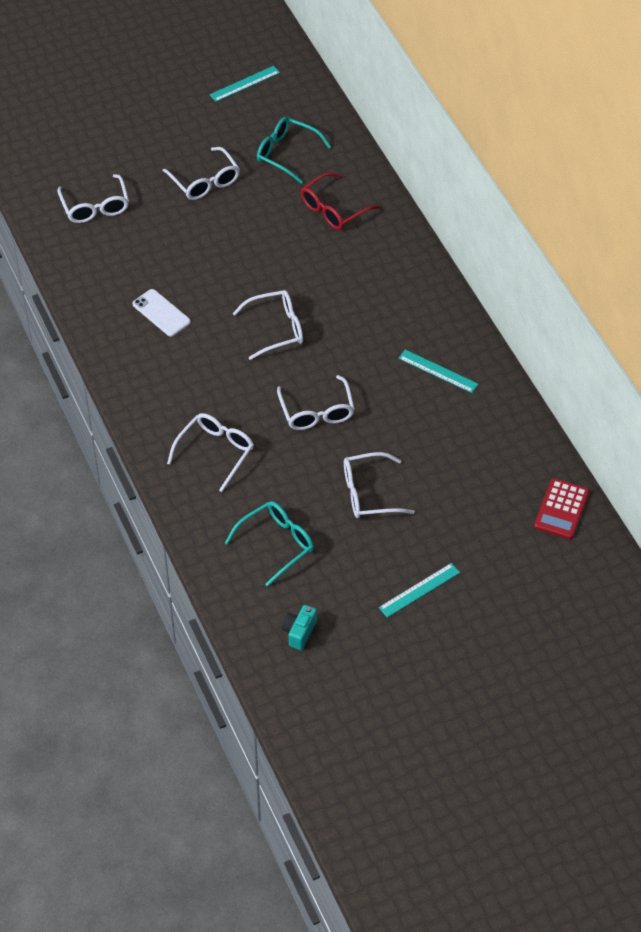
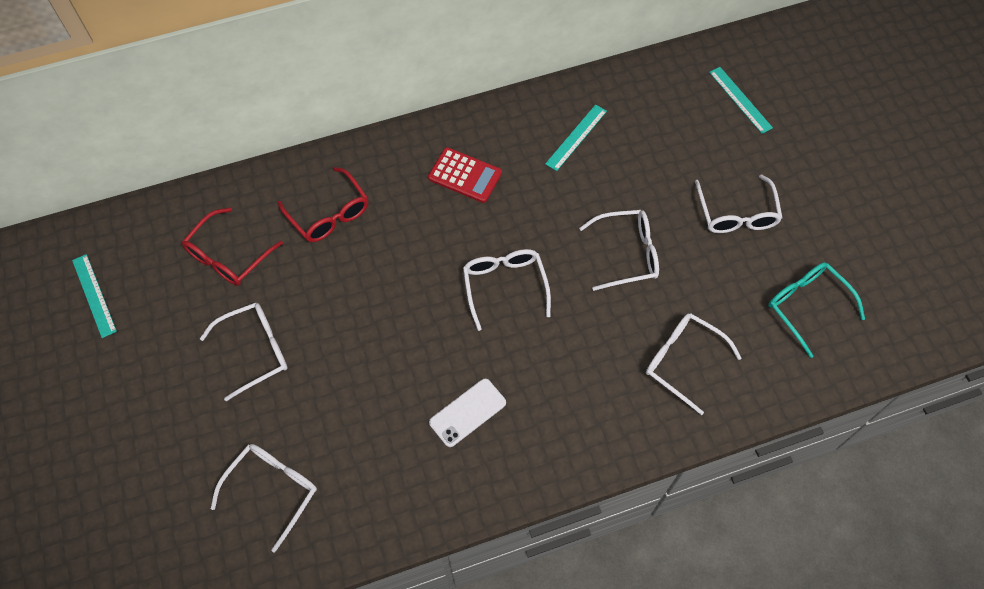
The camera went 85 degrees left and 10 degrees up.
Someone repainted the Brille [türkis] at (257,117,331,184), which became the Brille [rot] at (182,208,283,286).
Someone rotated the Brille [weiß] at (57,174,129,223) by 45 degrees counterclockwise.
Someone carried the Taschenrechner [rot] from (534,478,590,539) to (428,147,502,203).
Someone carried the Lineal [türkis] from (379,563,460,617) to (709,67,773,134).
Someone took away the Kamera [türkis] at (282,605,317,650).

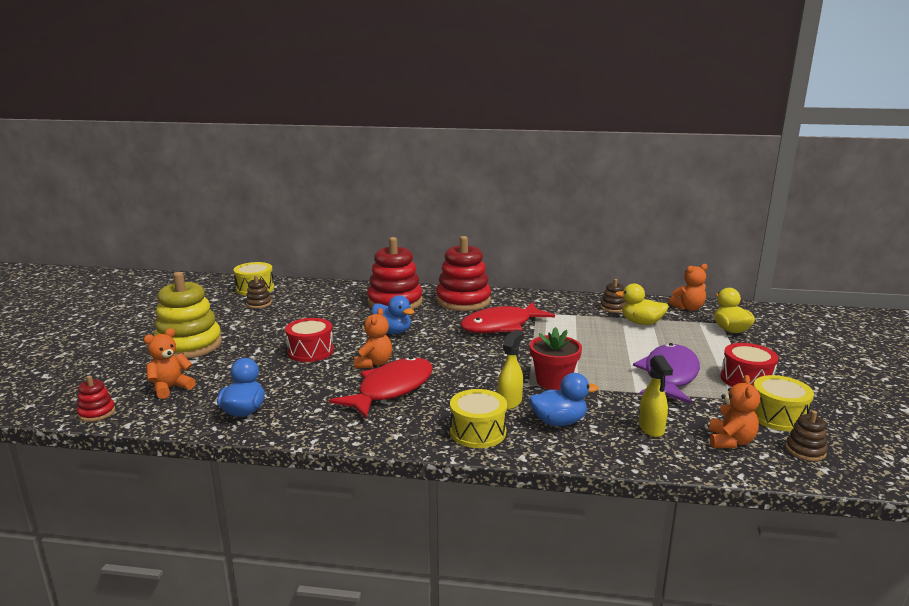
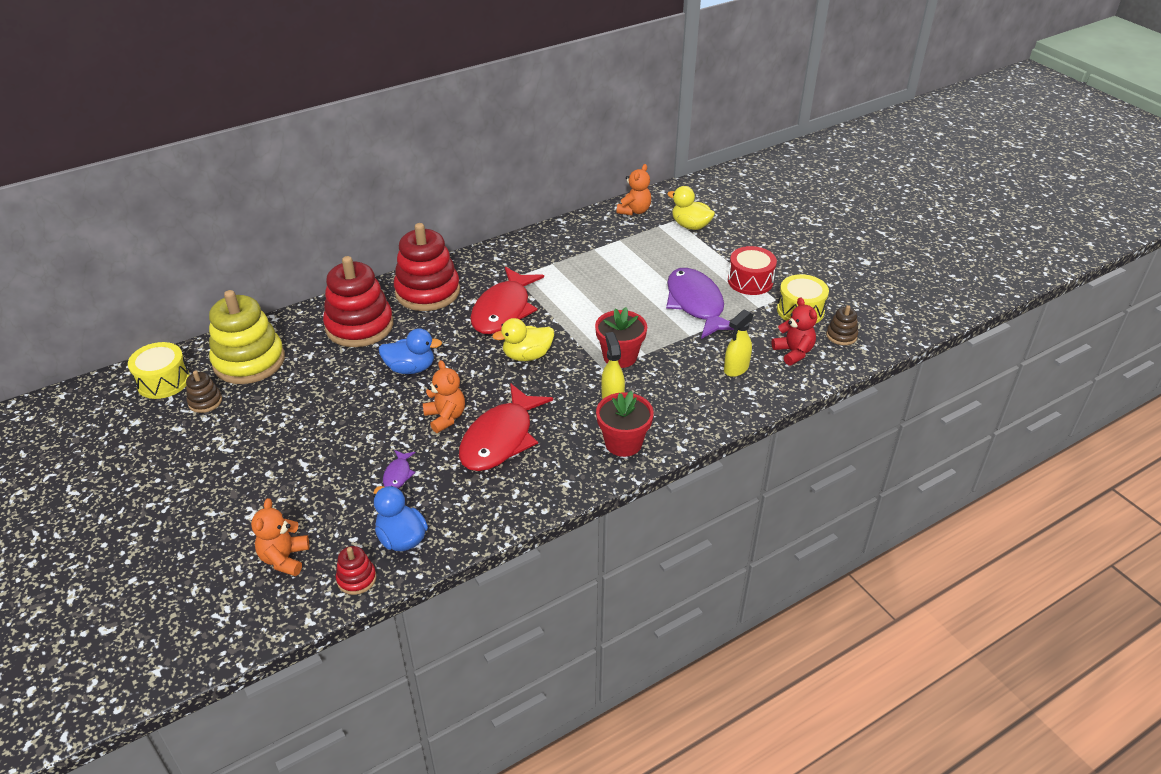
The camera went 40 degrees left and 20 degrees up.
Someone carried the Stapelspielzeug [gelb] from (154,272,222,359) to (209,290,285,384).
Someone took away the Stapelspielzeug [braun] at (600,279,626,313).
Someone carried the Ente [gelb] from (615,283,669,325) to (492,318,554,361).
Someone took away the Trommel [rot] at (285,318,334,362).
Someone rotated the Sprühflasche [gelb] at (639,355,673,437) by 90 degrees clockwise.
Someone rotated the Fisch [rot] at (329,357,433,418) by 150 degrees counterclockwise.
Someone took away the Ente [blau] at (529,373,599,426).
Someone carried the Stapelspielzeug [rot] from (77,375,115,422) to (336,546,376,595).
Someone repainted the Teddybär [orange] at (709,375,760,448), which became the Teddybär [rot] at (772,297,817,366).
Someone swapped the Trommel [gelb] at (450,389,507,448) for the Blumentopf [rot] at (596,391,654,457).
Someone put down the Fisch [lila] at (383,450,416,489).

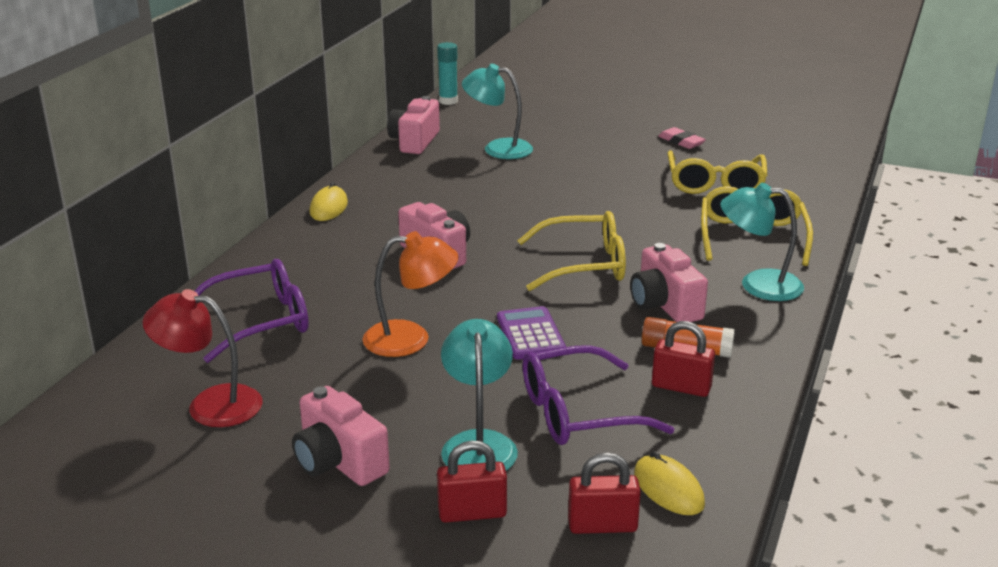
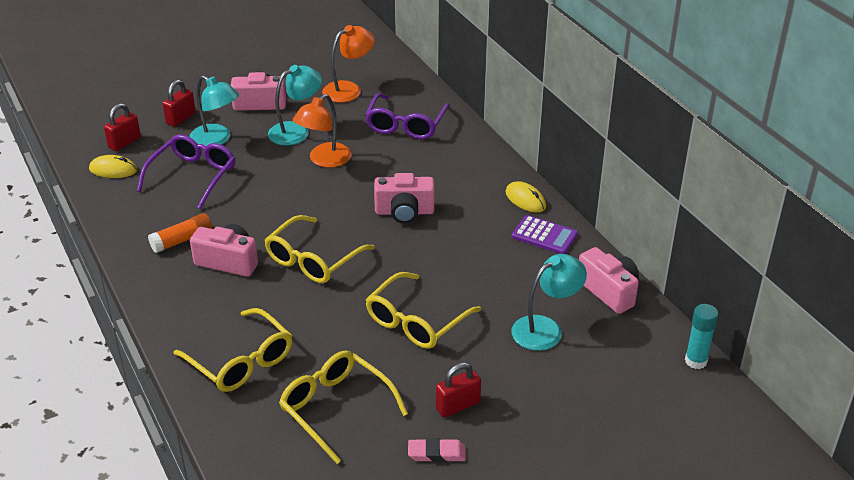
The camera went 130 degrees right and 10 degrees up.
Someone carried the Lampe [türkis] from (720,183,804,301) to (268,65,322,145).
Someone repainted the Lampe [rot] at (143,289,262,427), which became the Lampe [orange] at (322,25,375,103).
Someone carried the Taschenrechner [lila] from (497,306,566,360) to (512,215,578,254).
Someone carried the Vorhängeschloss [rot] from (652,321,715,397) to (436,362,481,417).
Someone put down the Brille [gelb] at (366,272,481,349).

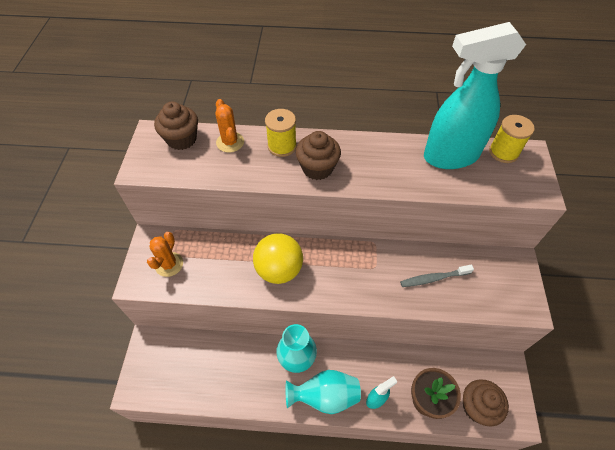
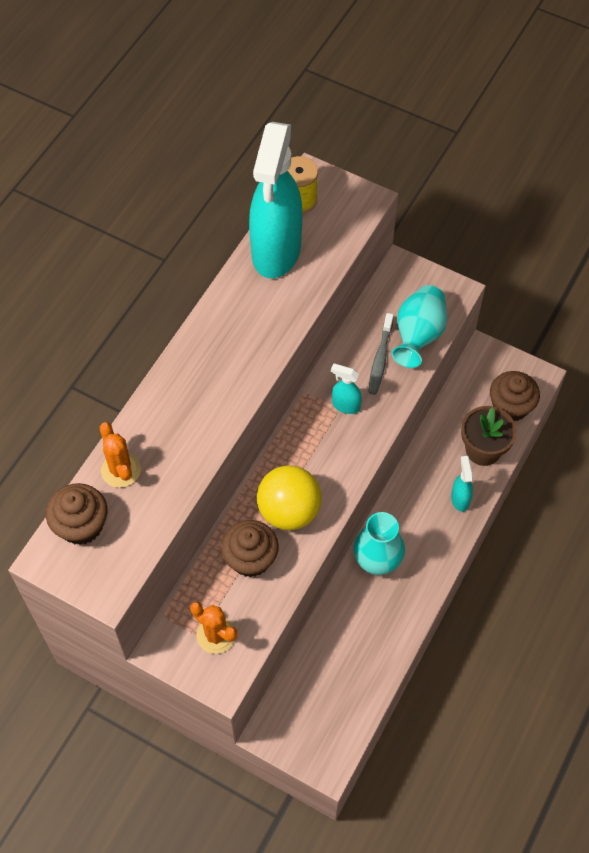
The camera went 65 degrees left and 5 degrees up.
Someone rotated the Kaktus [orange] at (215,99,244,153) by 60 degrees clockwise.
Someone took away the Garnrolle [gelb] at (265,109,297,157).
Someone carried the Muffin [braun] from (296,131,341,180) to (221,520,279,577).
Someone carried the Vase [türkis] from (285,370,361,414) to (392,285,447,368).
Someone put down the Sprühflasche [türkis] at (331,364,362,414).

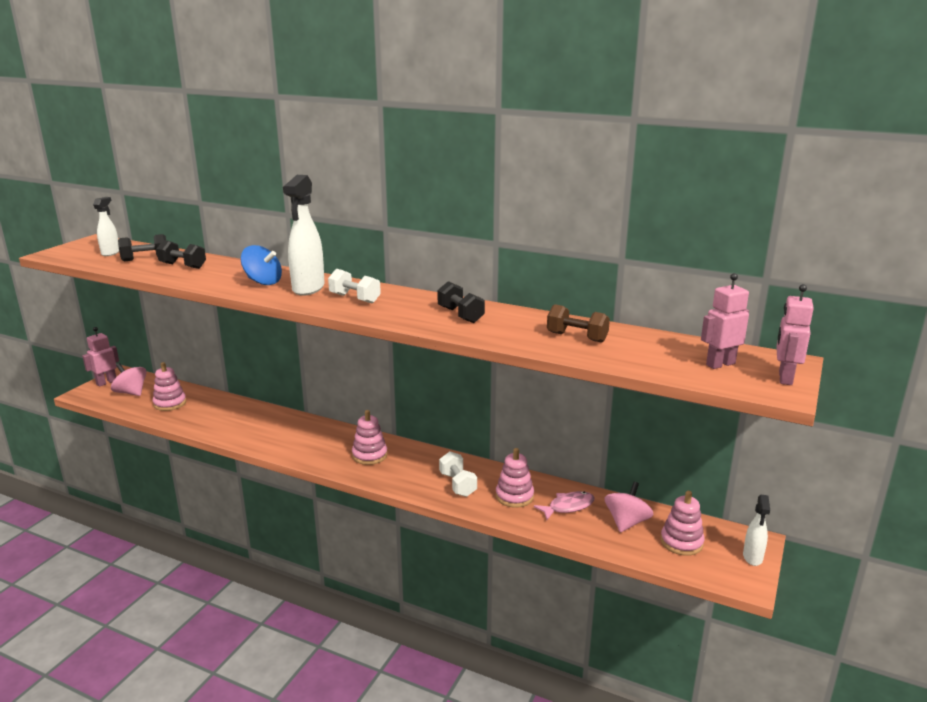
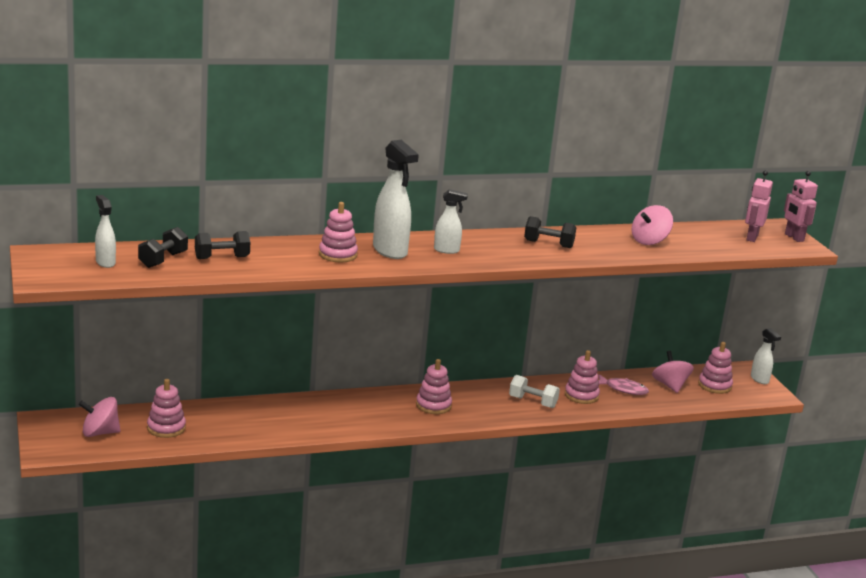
The camera went 45 degrees left and 0 degrees up.
Someone swapped the Kreisel [blau] at (241,245,282,285) for the Stapelspielzeug [rosa] at (319,202,358,262).
Someone swapped the Hantel [weiß] at (328,269,381,304) for the Sprühflasche [weiß] at (434,189,468,254).
Someone swapped the Hantel [braun] at (547,304,610,343) for the Kreisel [rosa] at (631,205,673,245).
Someone took away the Roboter [rosa] at (82,327,119,387).
Someone rotated the Fisch [rosa] at (534,491,595,520) by 90 degrees clockwise.

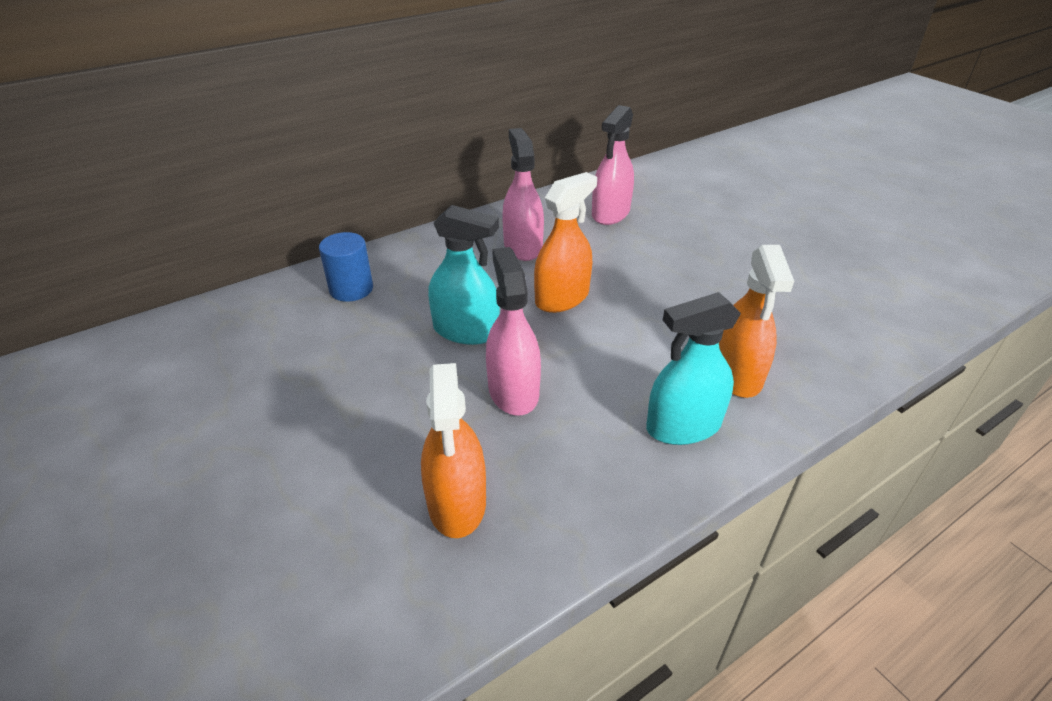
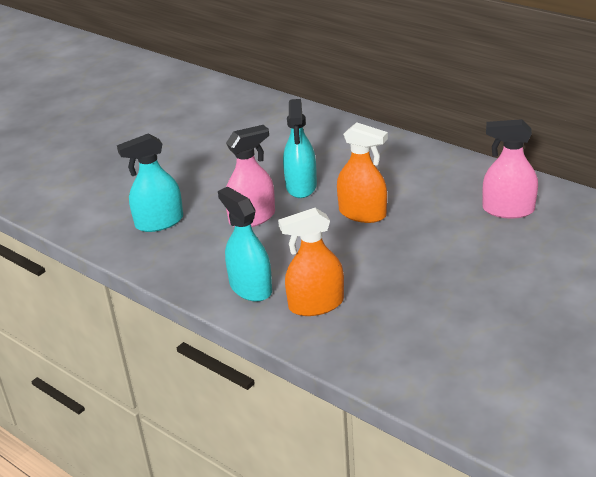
The camera went 75 degrees right and 5 degrees down.
Someone took away the Sprühflasche [rosa] at (502,128,544,261).
Someone took away the Vollzylinder [blau] at (319,232,373,302).
Someone repainted the Sprühflasche [orange] at (421,363,486,538), which became the Sprühflasche [türkis] at (117,133,183,232).

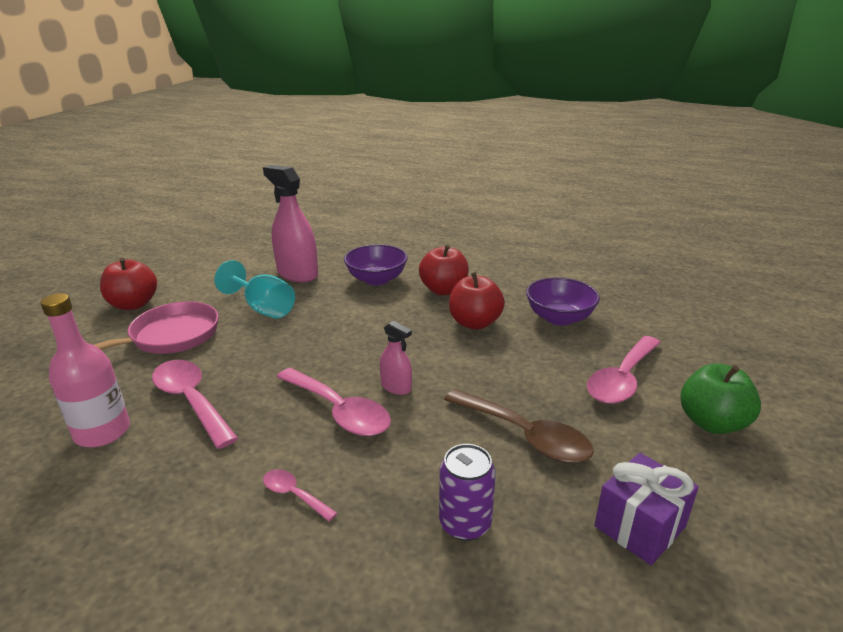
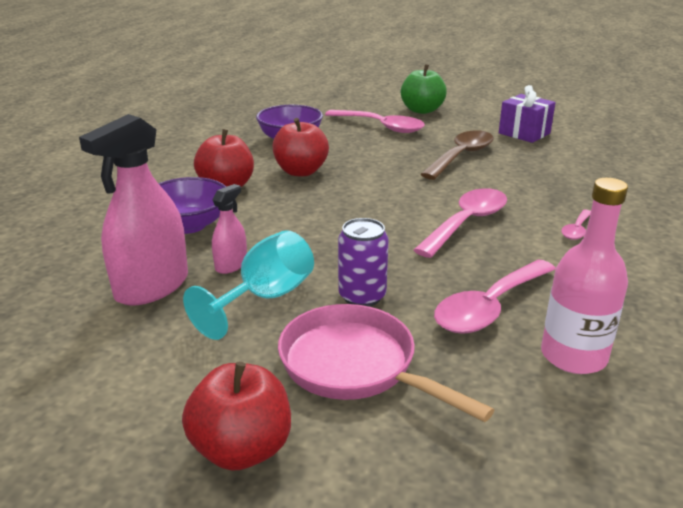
The camera went 95 degrees left and 0 degrees up.
Someone carried the Sprühflasche [rosa] from (380,321,412,395) to (212,184,247,274).
Someone carried the Dose [lila] from (439,444,496,541) to (338,218,389,307).

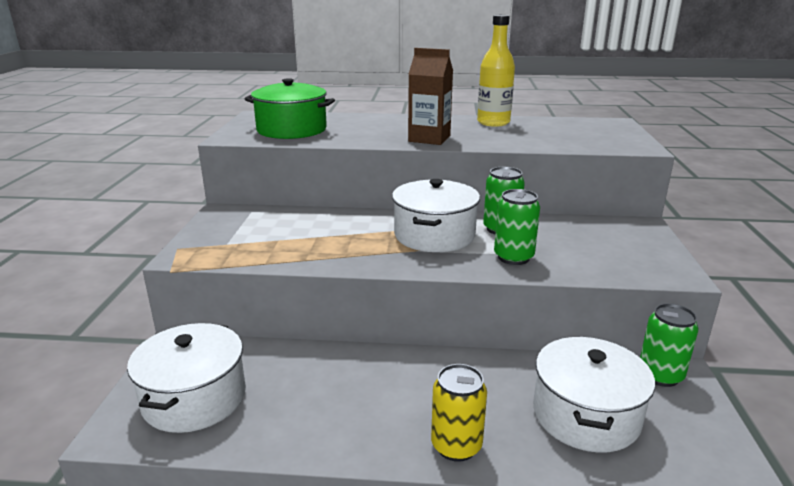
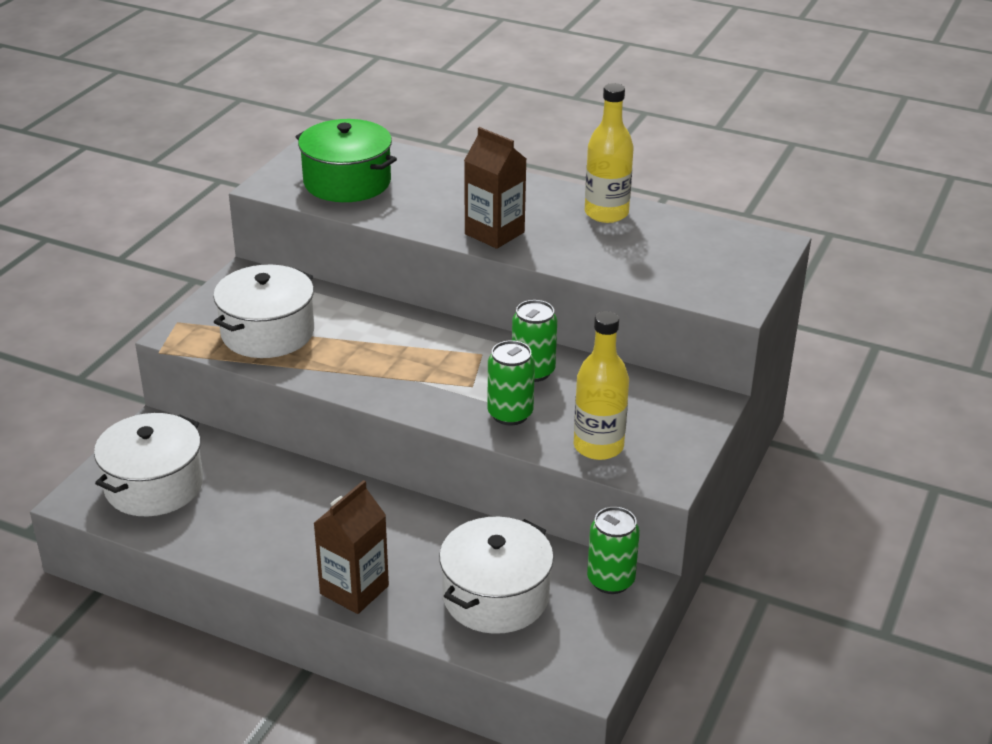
The camera went 20 degrees right and 10 degrees up.
Someone carried the Kochtopf [weiß] from (392,179,480,252) to (213,265,314,358).
Someone swapped the Dose [gelb] at (431,364,487,462) for the Getränkekarton [braun] at (314,480,389,614).
Someone put down the Flasche [gelb] at (574,311,629,460).

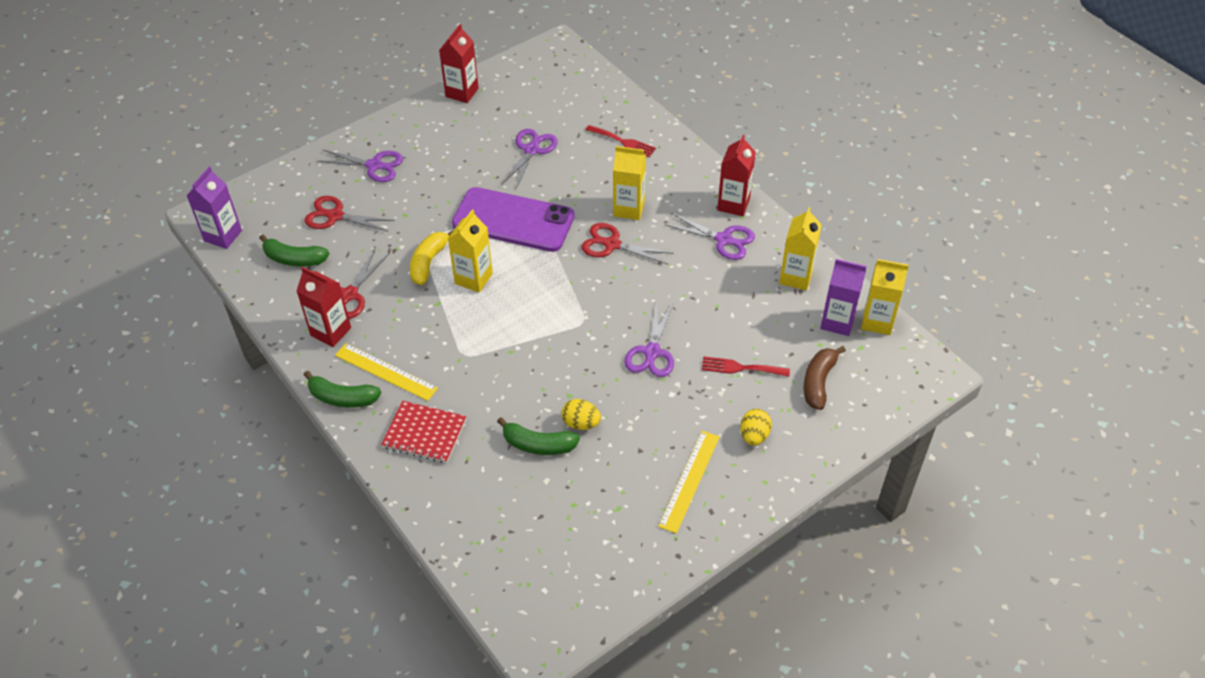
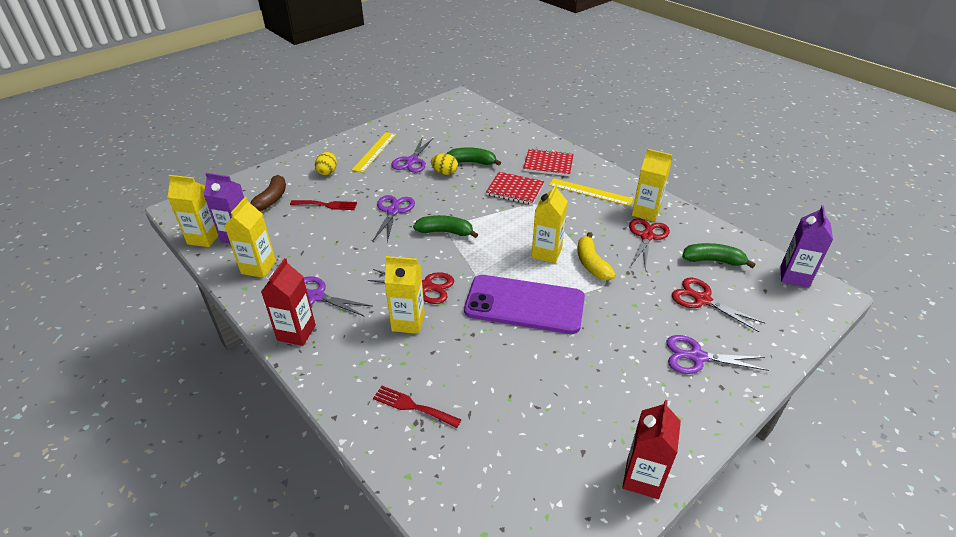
The camera went 175 degrees right and 10 degrees down.
Someone carried the Schere [lila] from (501,129,558,189) to (391,138,433,173).
Someone rotated the Schere [rot] at (305,196,395,232) by 150 degrees counterclockwise.
Someone rotated the Banane [gelb] at (410,230,454,285) by 150 degrees clockwise.
Someone repainted the Getränkekarton [rot] at (297,267,351,347), which became the Getränkekarton [gelb] at (632,149,672,222).
Someone carried the Banane [grün] from (304,371,382,408) to (413,215,478,238).
Someone put down the Notizbuch [rot] at (486,172,544,205).

